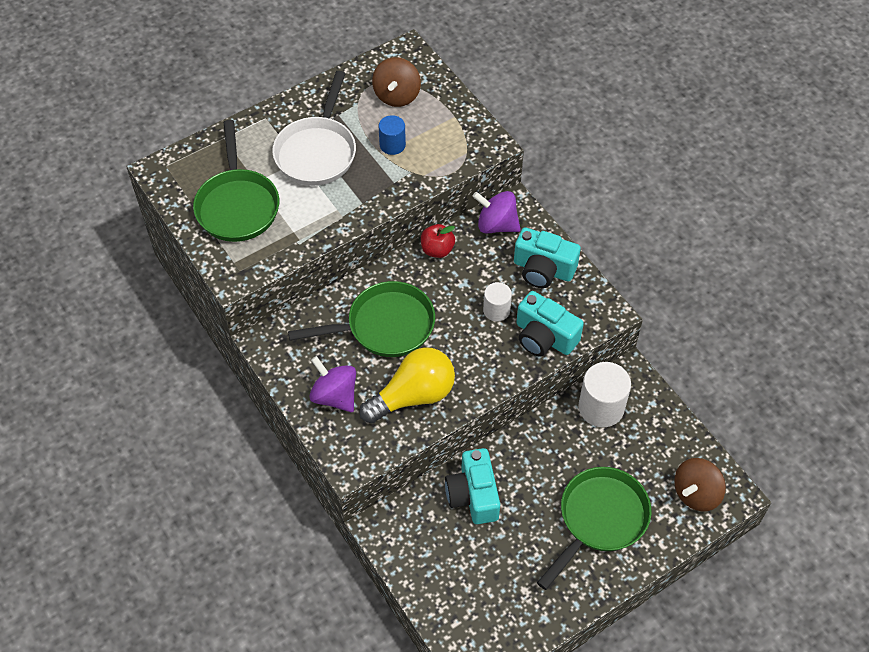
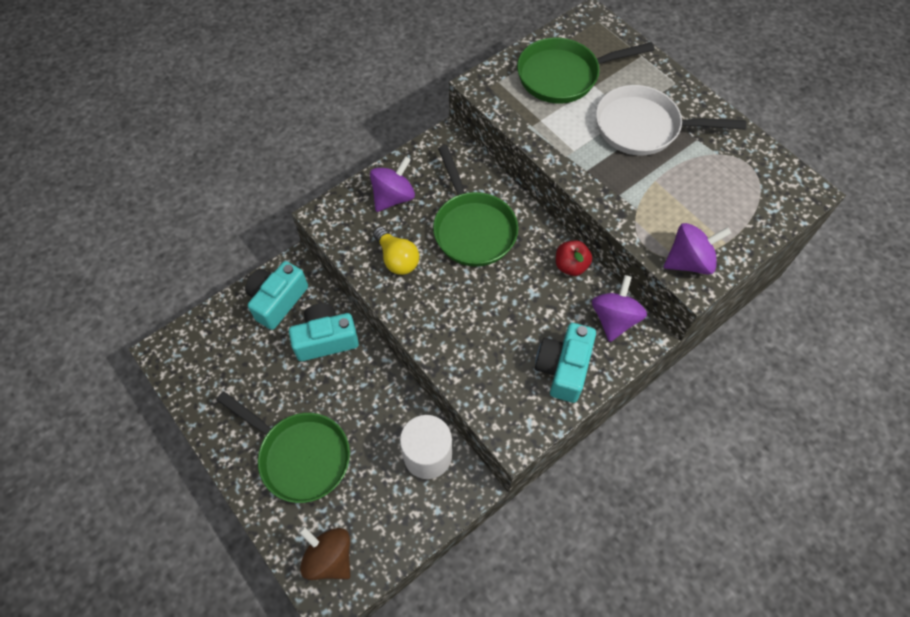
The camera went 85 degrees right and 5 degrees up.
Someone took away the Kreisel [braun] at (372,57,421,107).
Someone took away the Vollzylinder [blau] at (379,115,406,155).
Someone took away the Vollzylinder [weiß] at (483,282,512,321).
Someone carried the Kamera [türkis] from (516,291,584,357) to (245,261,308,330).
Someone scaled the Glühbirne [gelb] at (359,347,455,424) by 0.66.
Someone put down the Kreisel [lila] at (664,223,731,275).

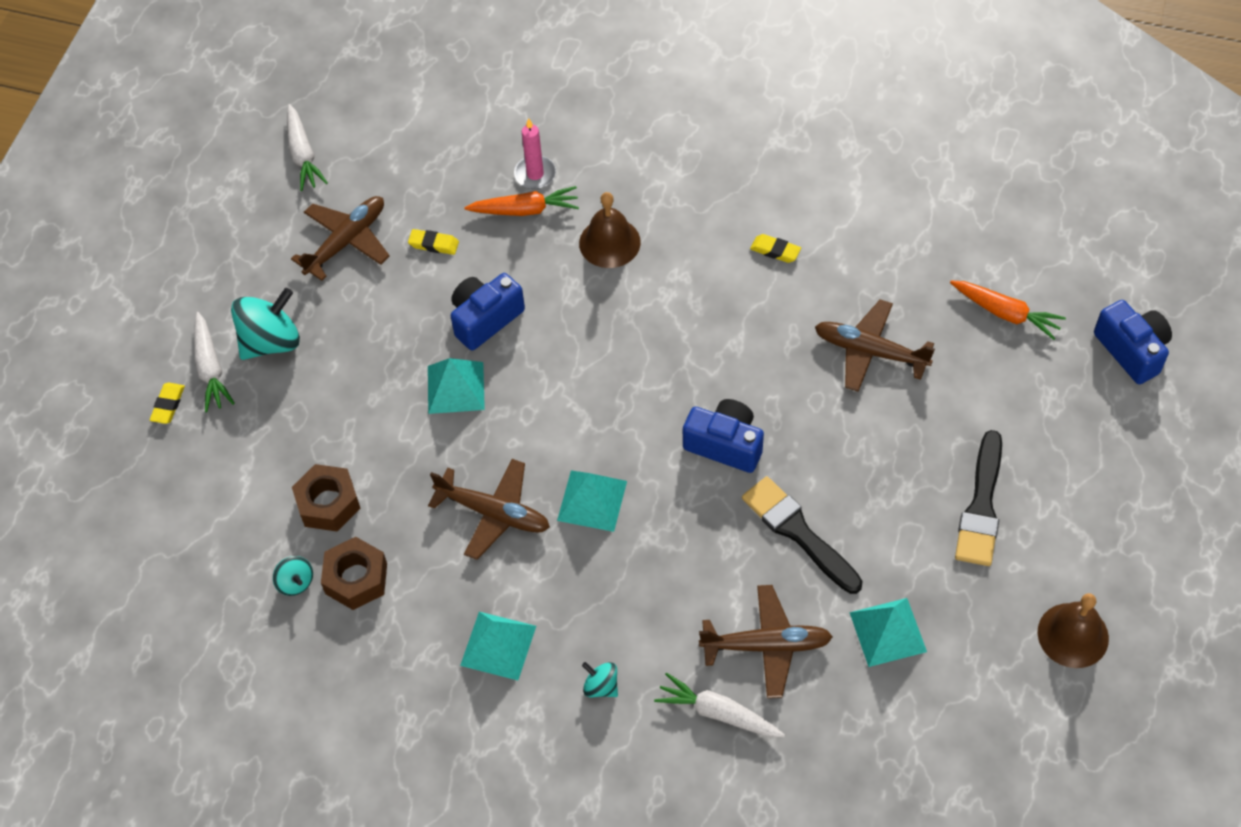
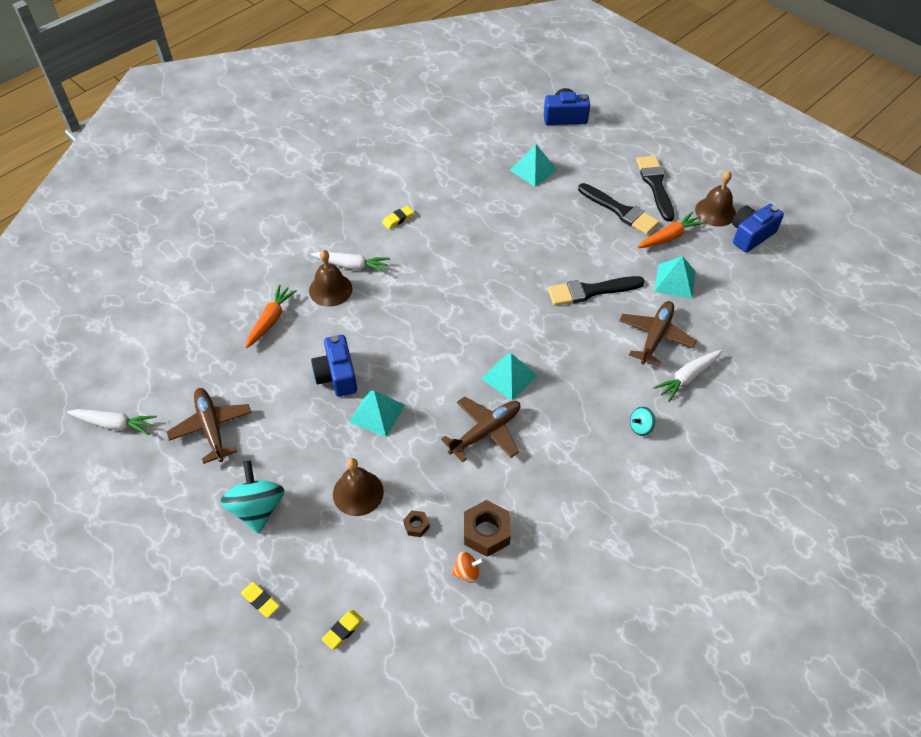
The camera went 65 degrees left and 5 degrees down.
Someone took away the Kerze [rosa] at (514,118,556,189).
Someone carried the Radiergummi [gelb] from (408,229,459,255) to (322,610,364,650).
Someone carried the Karotte [orange] from (950,281,1066,340) to (637,212,705,248).
Someone took away the Flugzeug [braun] at (815,300,935,392).
Someone carried the Karotte [weiß] from (194,312,235,412) to (311,252,390,273).
Someone carried the Kamera [blau] from (683,399,764,473) to (732,204,784,253).
Someone scaled the Sechskantmutter [braun] at (292,464,361,531) by 0.50.
Someone repainted the Kreisel [türkis] at (273,556,313,596), which became the Kreisel [orange] at (452,551,483,583).
Someone carried the Pyramide [türkis] from (460,612,536,680) to (510,144,557,187).
Someone put down the Pinsel [schwarz] at (636,155,674,221).
Someone put down the Glocke [braun] at (333,458,384,516).

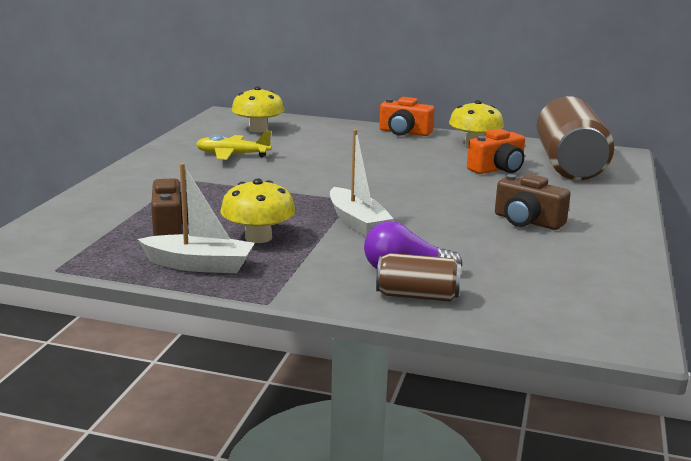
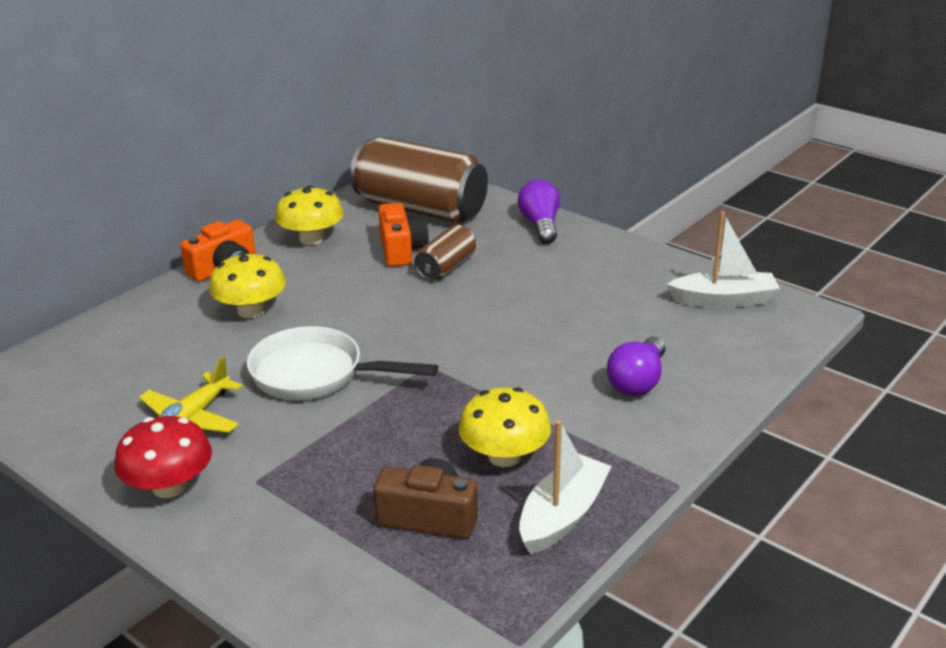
The camera went 65 degrees left and 10 degrees up.
Someone carried the Pilz [gelb] from (232,86,284,133) to (209,252,286,318).
Someone carried the Boot [weiß] from (330,129,394,237) to (667,211,780,308).
Someone took away the Kamera [braun] at (495,174,571,230).
Someone carried the Dose [braun] from (376,253,461,302) to (414,225,476,281).
Someone put down the Glühbirne [lila] at (518,179,560,244).
Someone put down the Pfanne [weiß] at (247,326,438,400).
Someone put down the Pilz [rot] at (115,416,212,498).

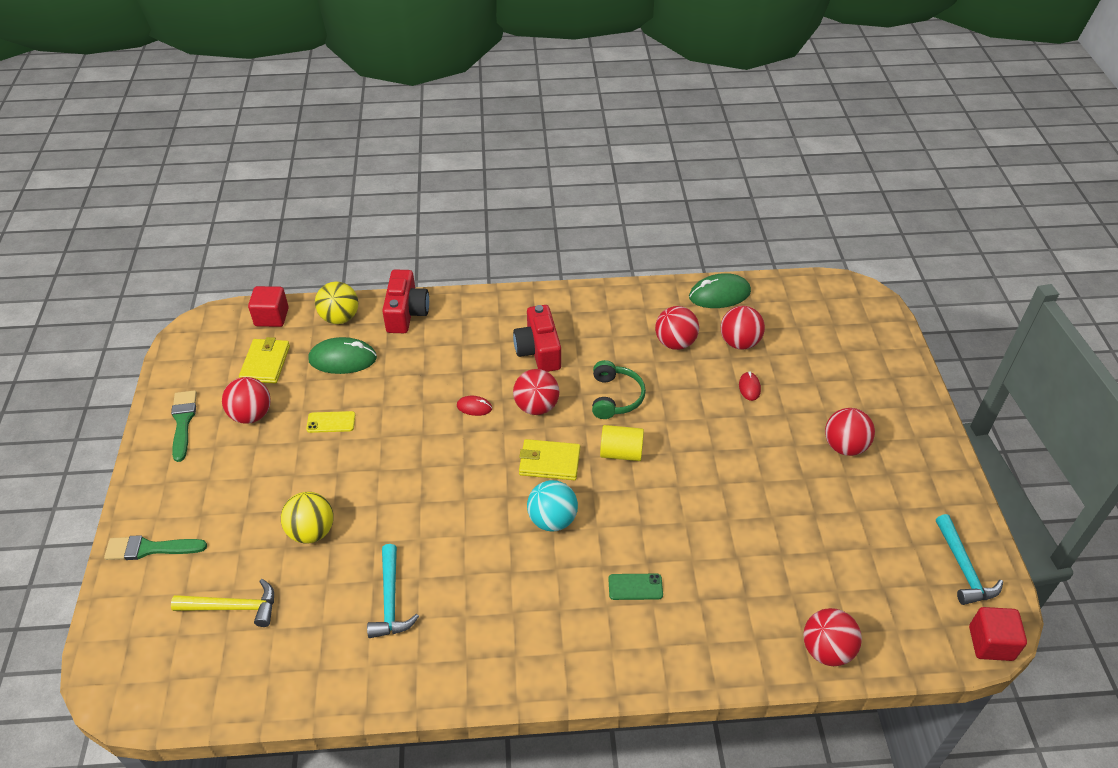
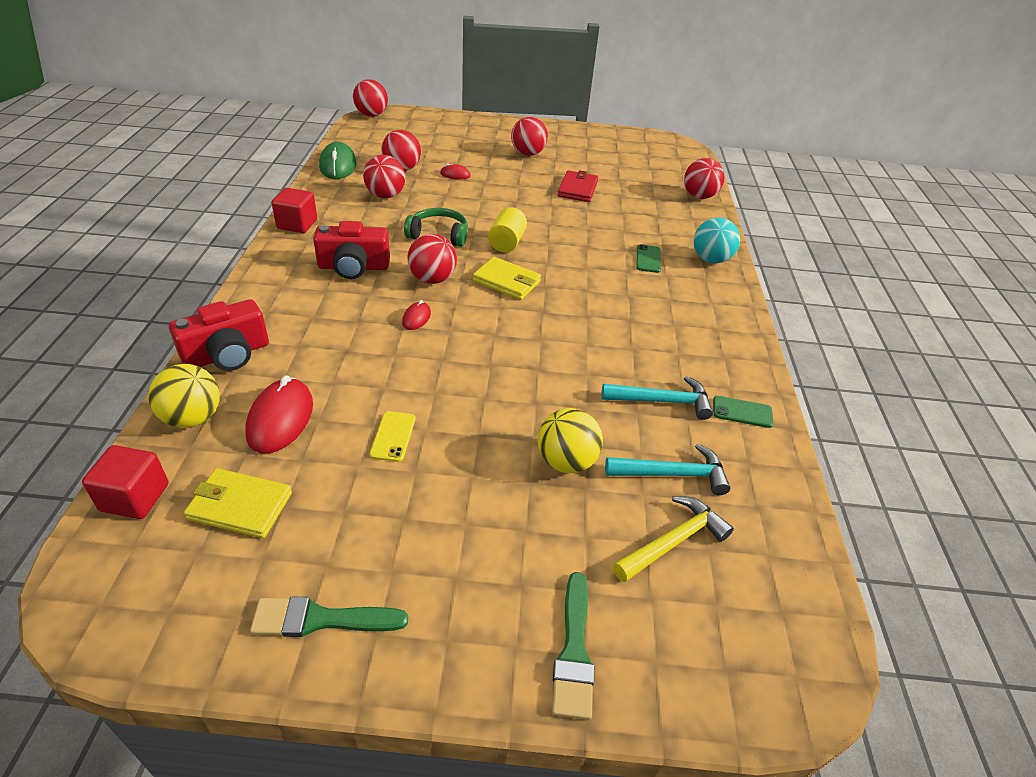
The camera went 85 degrees left and 5 degrees down.
Someone rotated the Kamera [rot] at (382,269,429,333) by 135 degrees clockwise.
Someone repainted the Computermaus [grün] at (308,337,377,374), which became the Computermaus [rot] at (245,376,313,453).
Someone carried the Ball [rot] from (222,377,271,424) to (353,79,388,117).
Someone rotated the Geldbörse [gelb] at (519,439,580,480) by 75 degrees counterclockwise.
Someone carried the Ball [türkis] from (527,480,578,531) to (694,217,740,263).
Someone carried the Hammer [türkis] from (936,514,1003,605) to (605,443,730,495).
Someone rotated the Hammer [gelb] at (171,579,274,627) by 45 degrees clockwise.
Someone carried the Kubus [rot] from (969,607,1027,661) to (272,188,317,233).
Someone put down the Geldbörse [rot] at (558,170,598,202).
Someone put down the Handy [grün] at (713,396,773,428).

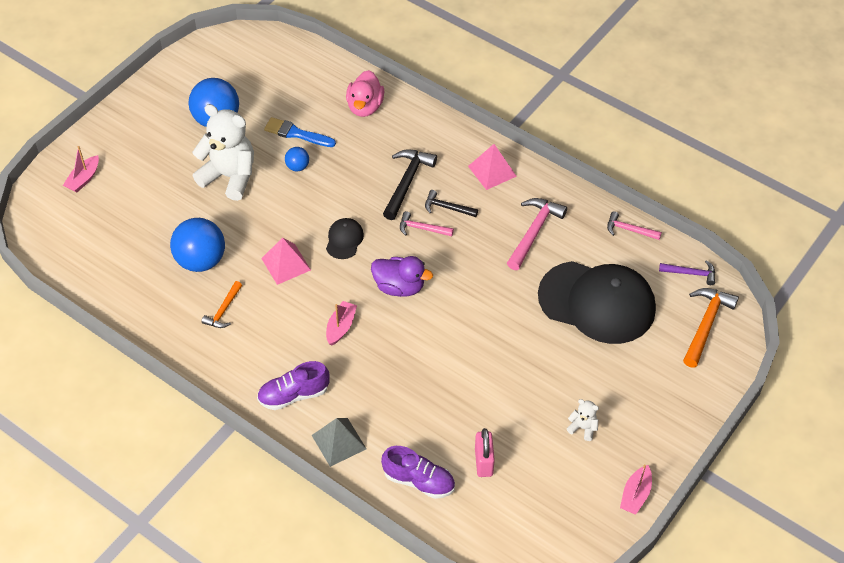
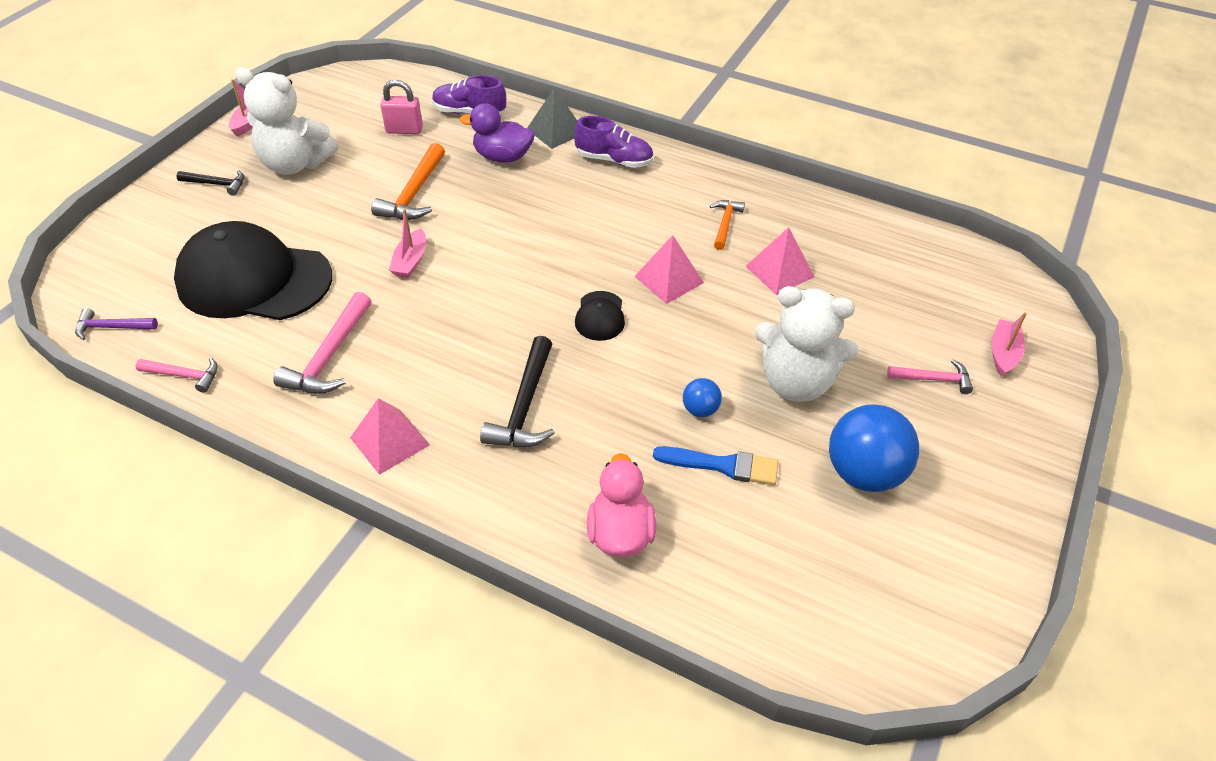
The camera went 170 degrees right and 5 degrees down.
Someone carried the Hammer [schwarz] from (425,190,478,217) to (176,170,245,196).
Someone carried the Hammer [rosa] from (400,211,454,236) to (887,360,973,394).
Someone swapped the Ball [blau] at (170,218,225,272) for the Pyramide [rosa] at (746,227,815,295).
Someone carried the Ente [lila] from (371,256,433,297) to (460,103,535,163).
Someone carried the Hammer [orange] from (683,288,739,368) to (371,143,445,220).
Someone carried the Boot [rosa] from (326,301,357,346) to (389,209,426,278).
Someone rotated the Schuh [lila] at (257,361,330,410) by 45 degrees clockwise.
Someone scaled the Teddybär [weiß] at (567,399,599,441) by 2.36.
Someone rotated the Vorhängeschloss [rosa] at (475,428,495,477) by 75 degrees counterclockwise.

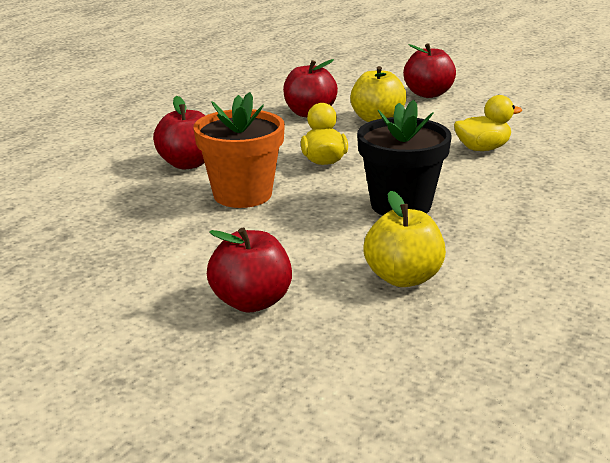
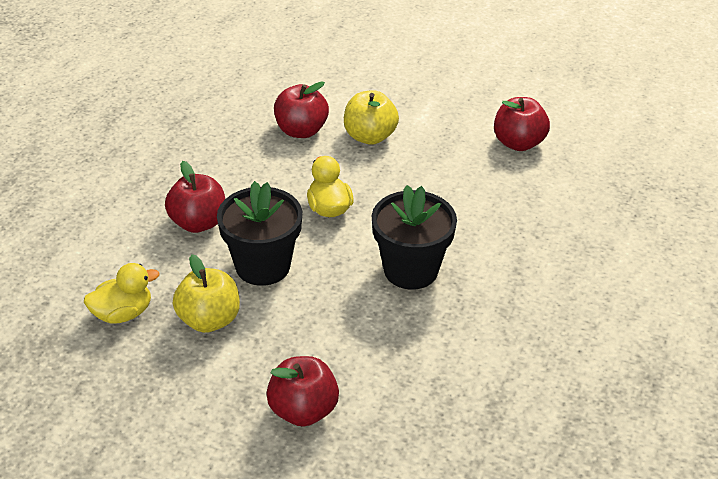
The camera went 10 degrees left and 15 degrees up.
Someone carried the Apfel [rot] from (403,43,456,98) to (494,97,550,151).
Someone repainted the Blumentopf [orange] at (193,92,285,208), which became the Blumentopf [schwarz] at (217,181,302,286).
Someone carried the Ente [gelb] from (454,95,522,151) to (84,263,159,324).
Someone carried the Apfel [gelb] from (363,191,446,287) to (173,254,240,333).

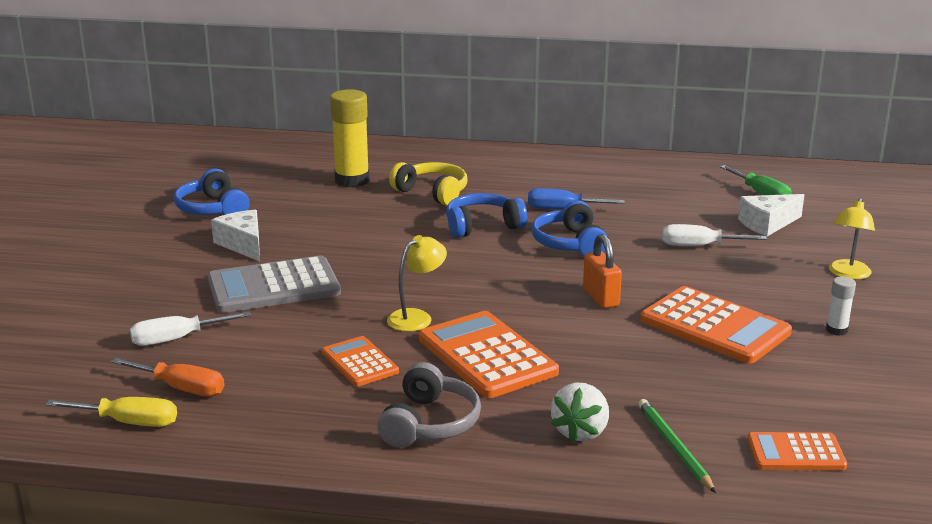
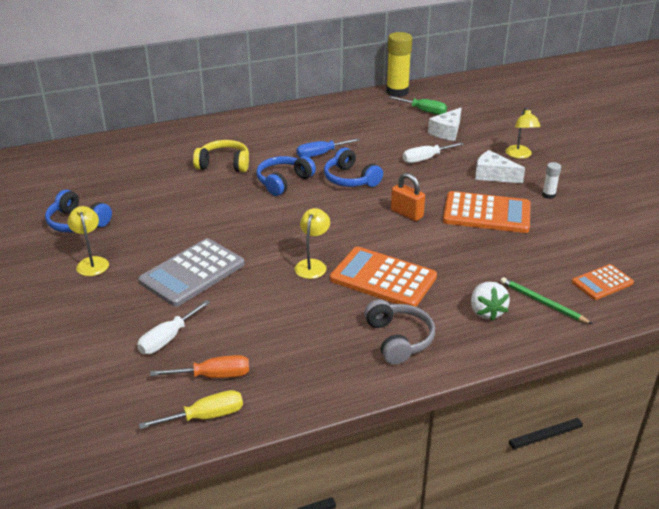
The camera went 30 degrees left and 10 degrees up.
Someone carried the Klebestift [gelb] from (330,89,370,187) to (386,32,412,97).
Someone carried the Käse [weiß] from (211,210,260,261) to (475,150,525,183).
Someone took away the Taschenrechner [orange] at (322,336,399,386).
Someone put down the Lampe [gelb] at (67,206,109,276).

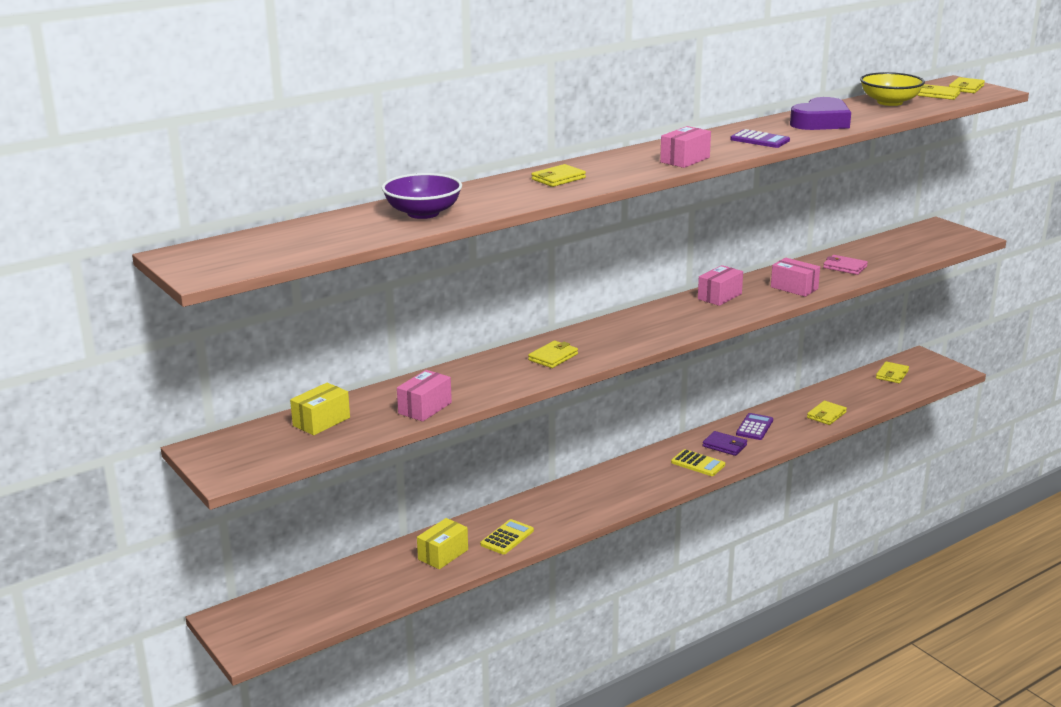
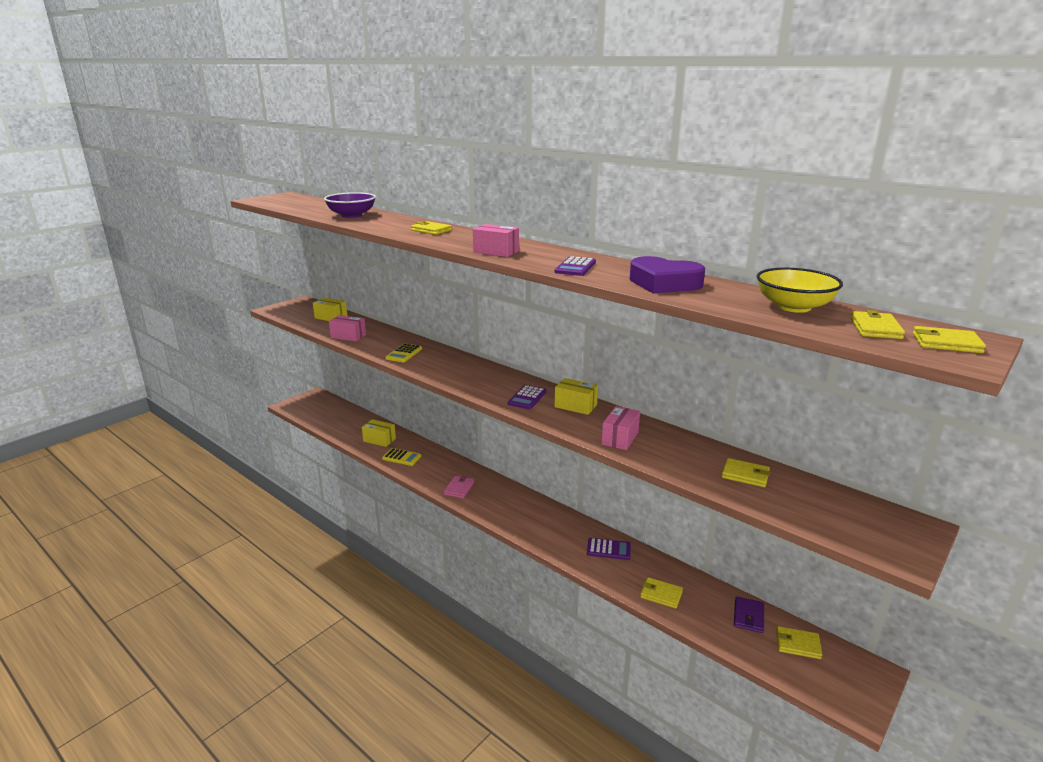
The camera went 75 degrees right and 0 degrees up.
Someone carried the Geldbörse [rosa] from (823,255,868,275) to (444,476,474,498).
Someone repainted the Schachtel [rosa] at (698,265,743,306), which became the Schachtel [gelb] at (555,378,598,415).
Someone carried the Geldbörse [gelb] from (528,341,578,368) to (722,458,770,487).
Someone carried the Geldbörse [lila] from (703,431,747,456) to (734,597,764,633).
Someone carried the Taschenrechner [gelb] from (671,449,725,476) to (385,344,422,362).
Someone put down the Taschenrechner [lila] at (508,385,547,409).

